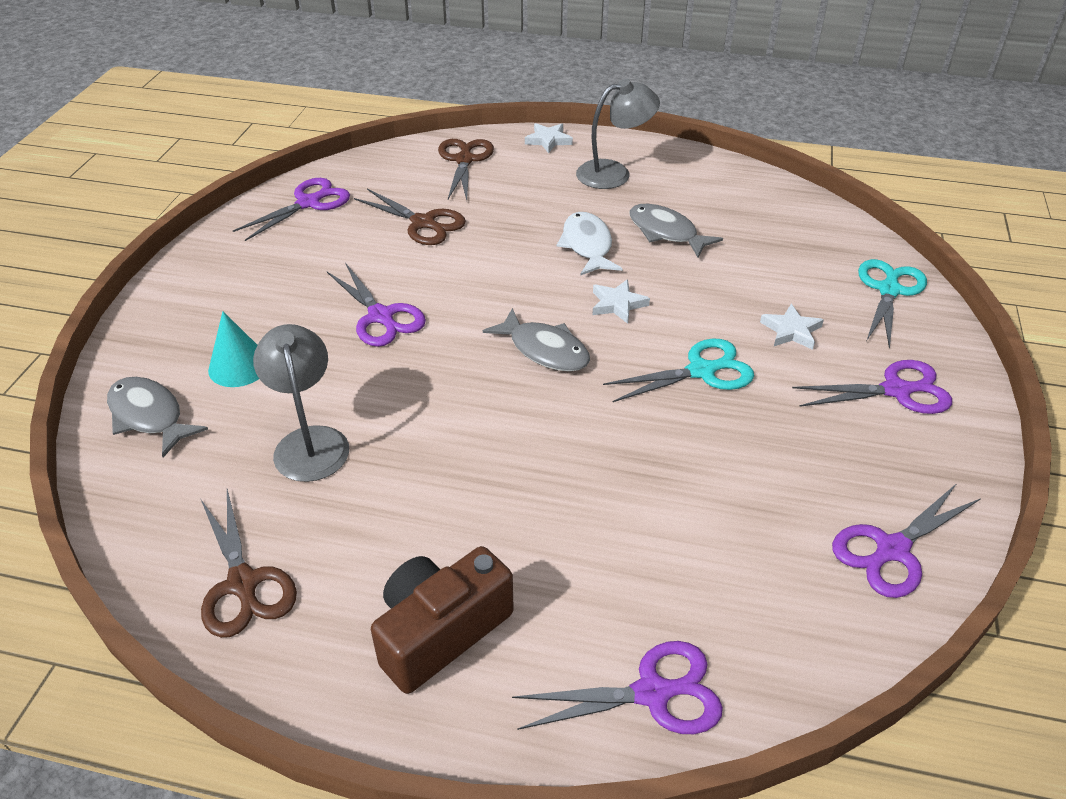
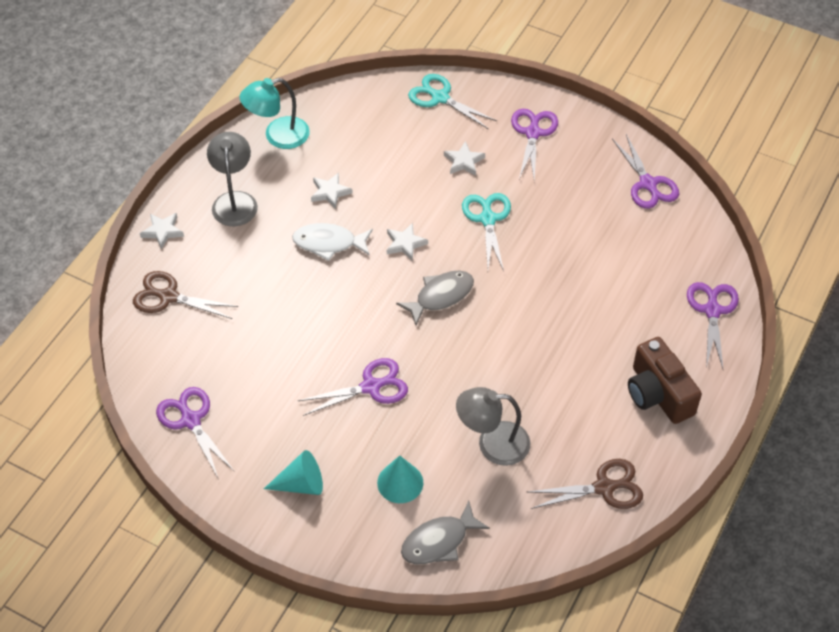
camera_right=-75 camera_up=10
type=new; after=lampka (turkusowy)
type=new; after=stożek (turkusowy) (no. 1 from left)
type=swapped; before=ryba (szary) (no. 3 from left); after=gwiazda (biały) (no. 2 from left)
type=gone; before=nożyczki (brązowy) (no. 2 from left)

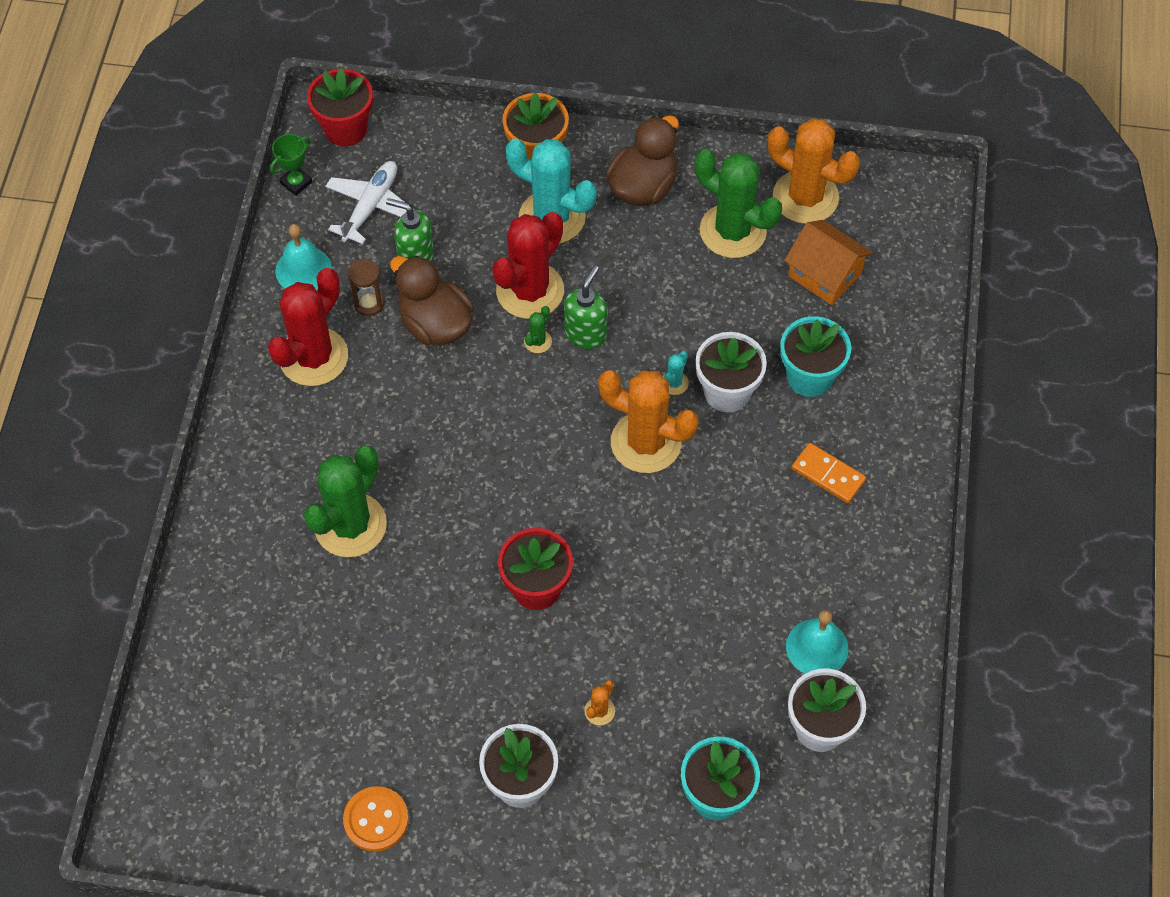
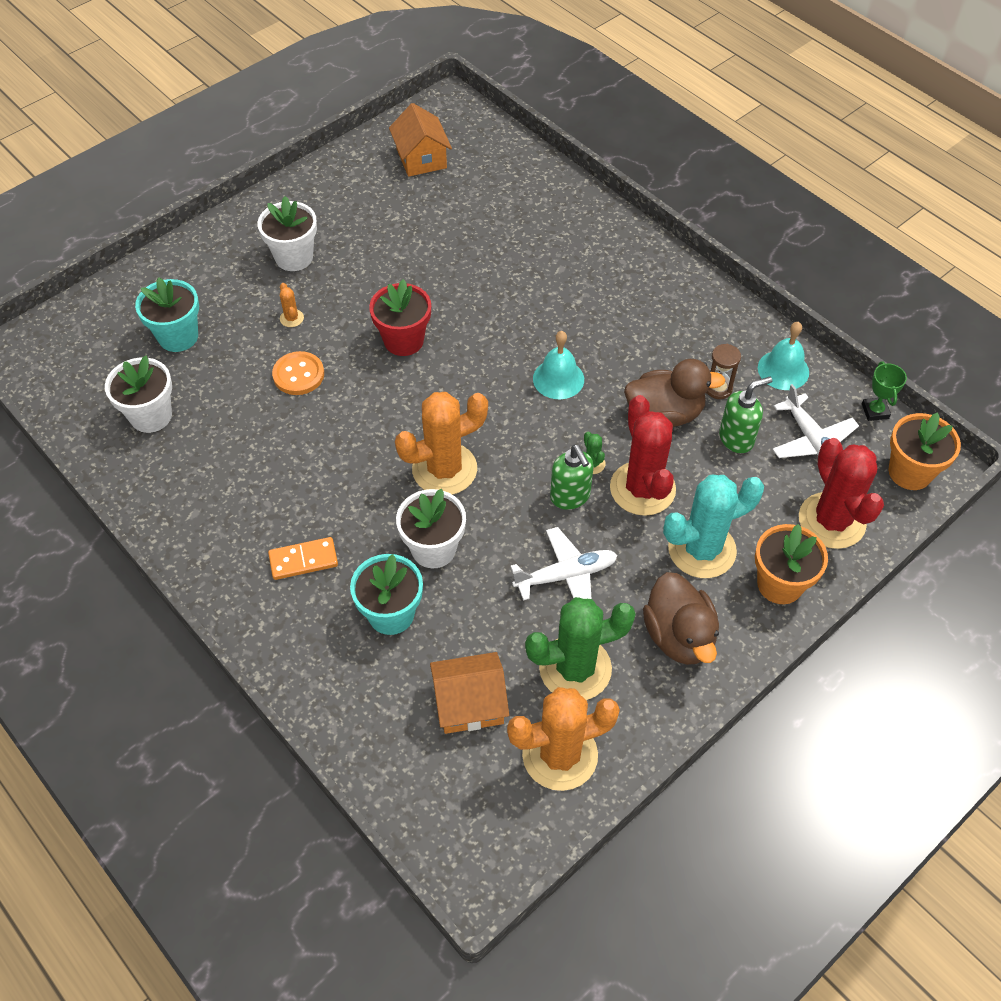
camera_right=130 camera_up=-5
type=shifted; before=guzik (pomarańczowy)
type=new; after=domek (pomarańczowy) (no. 1 from left)
type=new; after=samolot (biały) (no. 1 from left)
type=shifted; before=dzwonek (turkusowy) (no. 2 from left in the first image); after=dzwonek (turkusowy) (no. 1 from left)
type=shifted; before=kaktus (czerwony) (no. 1 from left in the first image); after=kaktus (czerwony) (no. 2 from left)
type=repainted; before=doniczka (czerwony) (no. 1 from left); after=doniczka (pomarańczowy) (no. 2 from left)
type=gone; before=kaktus (zielony) (no. 1 from left)
type=gone; before=kaktus (turkusowy) (no. 2 from left)

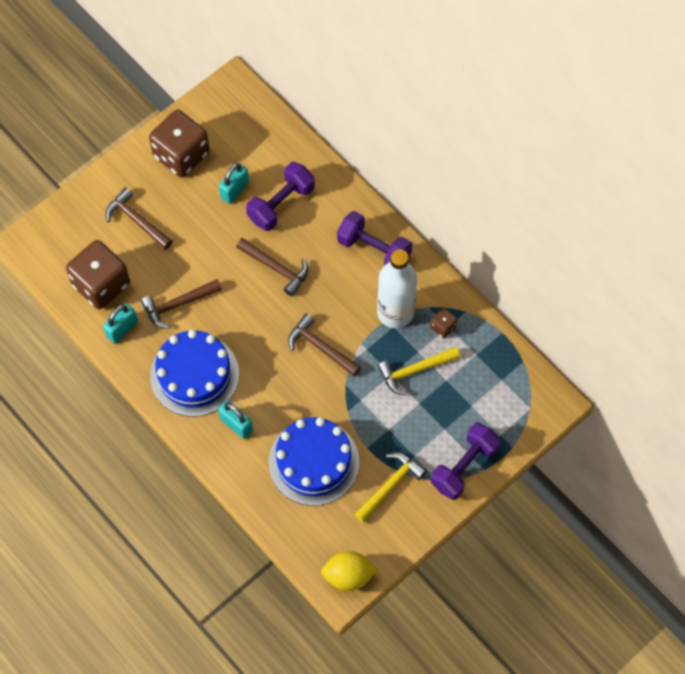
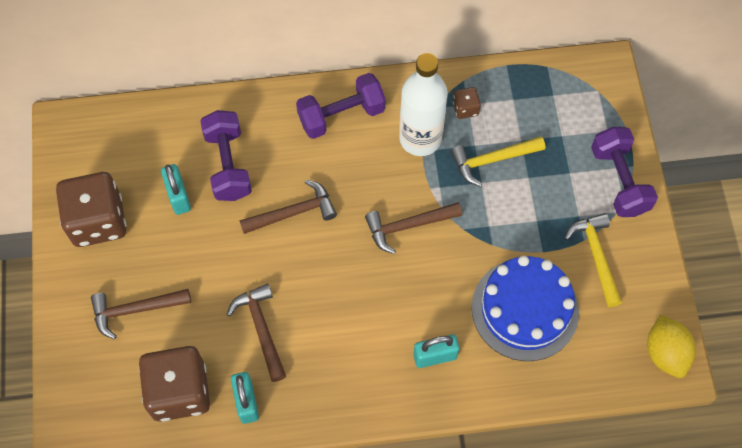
camera_right=-55 camera_up=0
type=rotated; before=młotek (brązowy) (no. 2 from left); turn=150
type=rotated; before=młotek (żółty) (no. 2 from left in the first image); turn=60
type=rotated; before=cytryna (żółty); turn=-45
type=gone; before=tort (niebieski) (no. 1 from left)

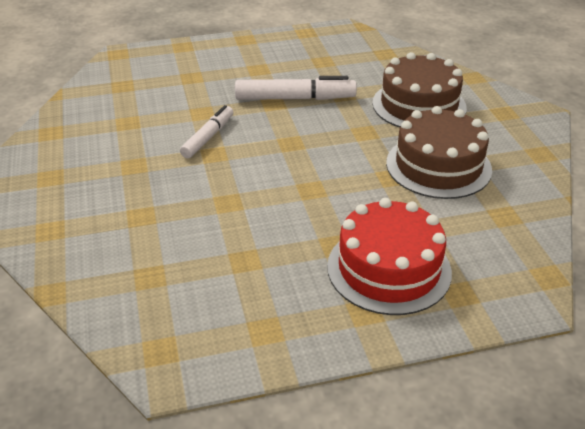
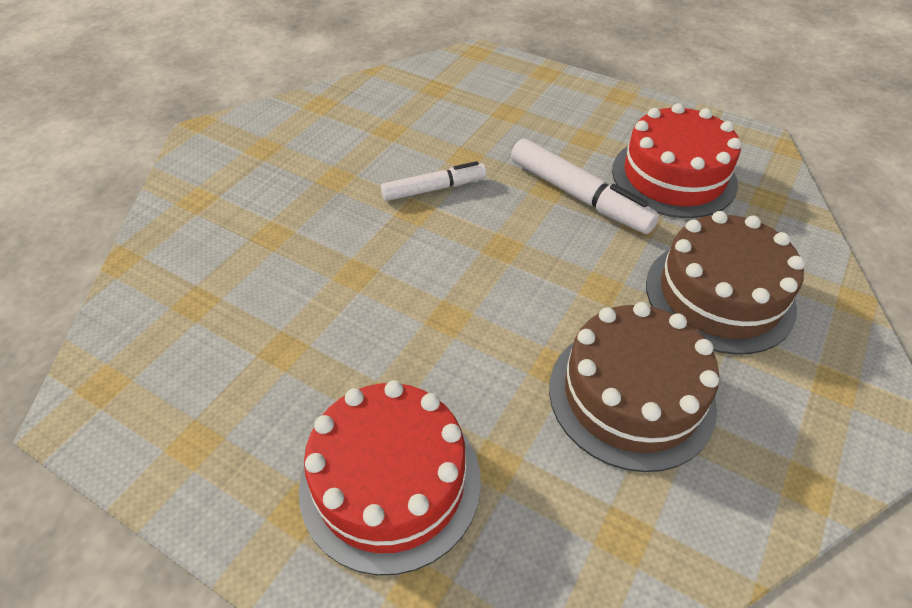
camera_right=45 camera_up=10
type=new; after=tort (czerwony) (no. 2 from left)

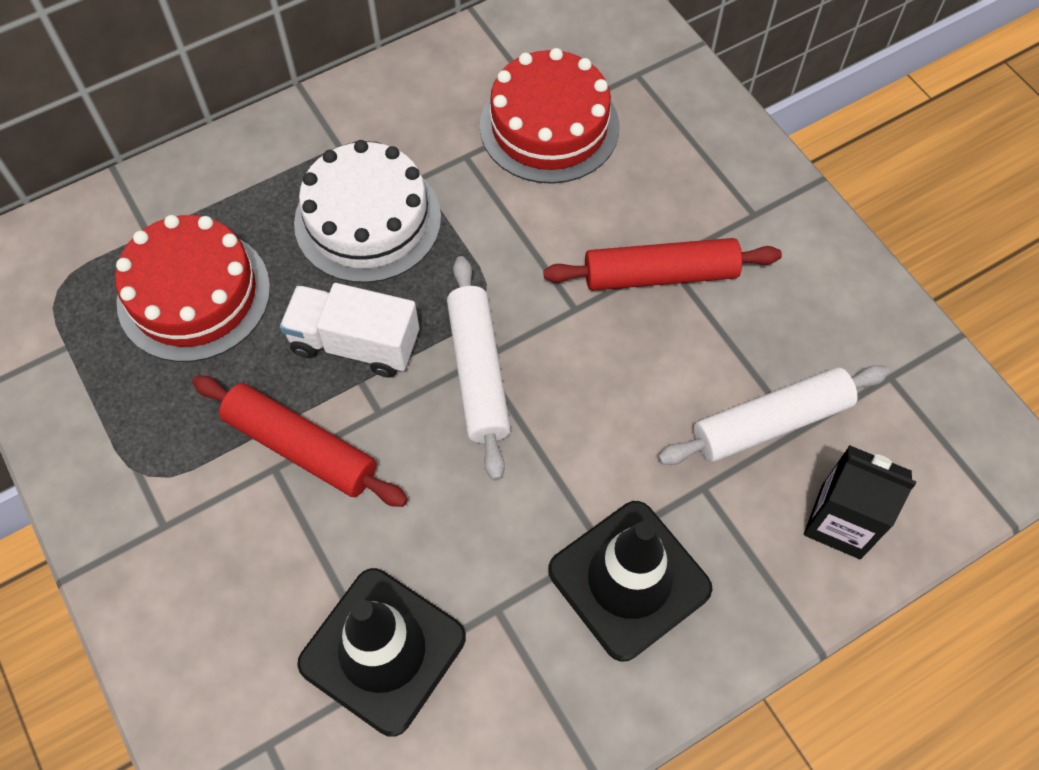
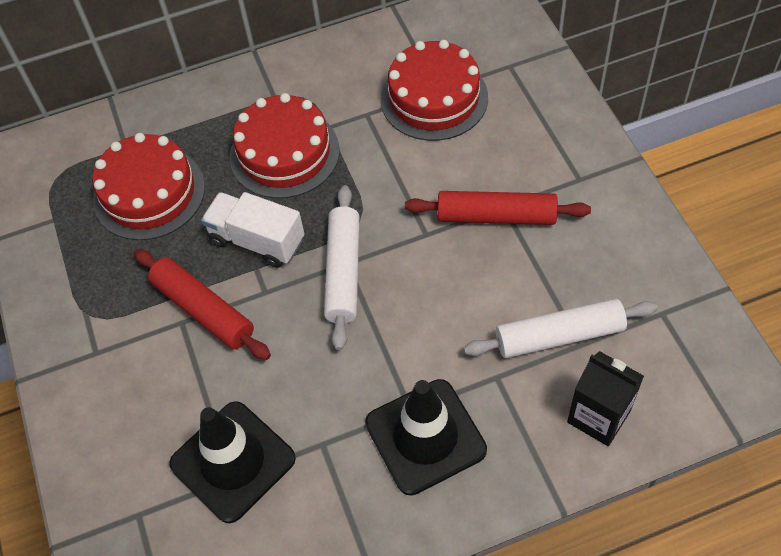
camera_right=15 camera_up=-5
type=repainted; before=tort (biały); after=tort (czerwony) (no. 2 from left)

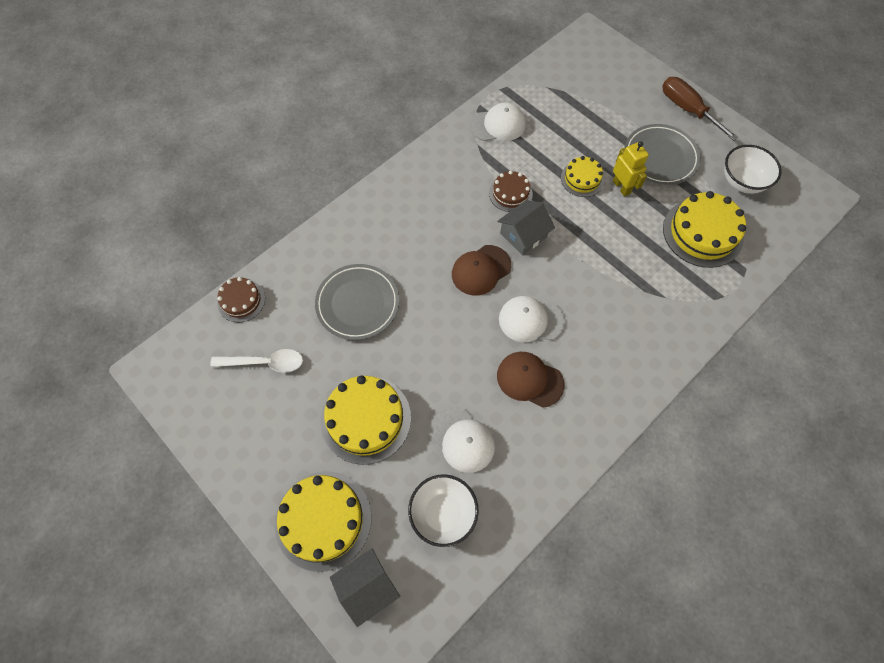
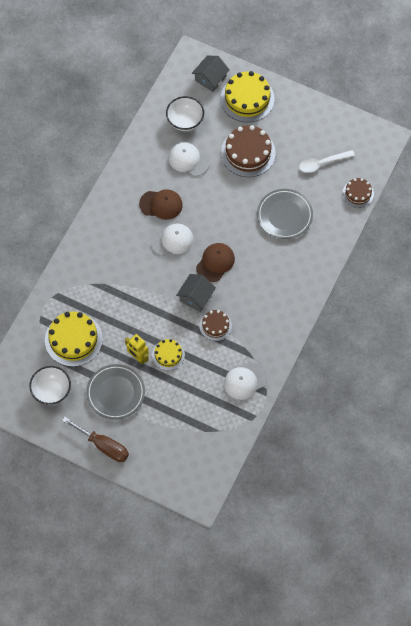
camera_right=160 camera_up=0
type=repainted; before=tort (żółty) (no. 2 from left); after=tort (brązowy) (no. 2 from left)

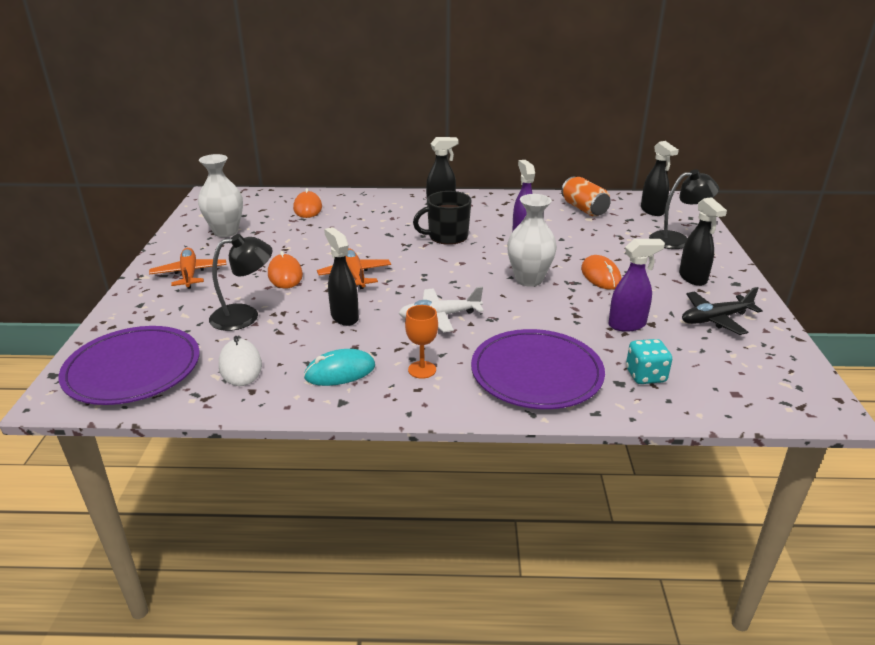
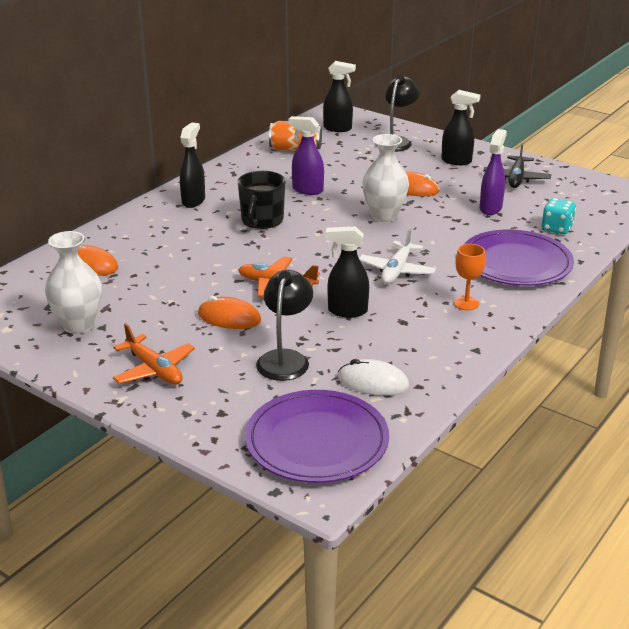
camera_right=-55 camera_up=0
type=rotated; before=samolot (pomarańczowy) (no. 1 from left); turn=-150
type=gone; before=myszka (turkusowy)

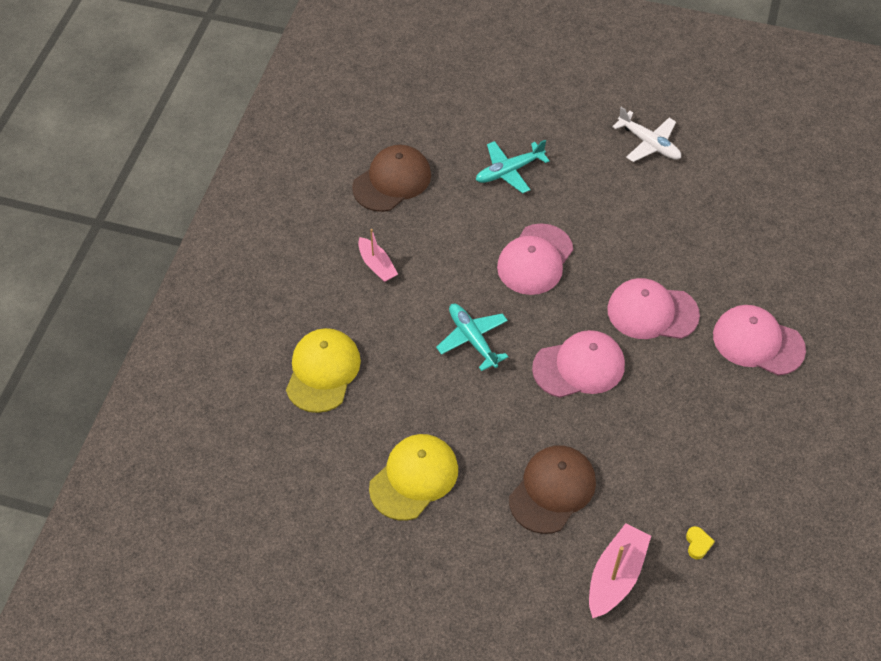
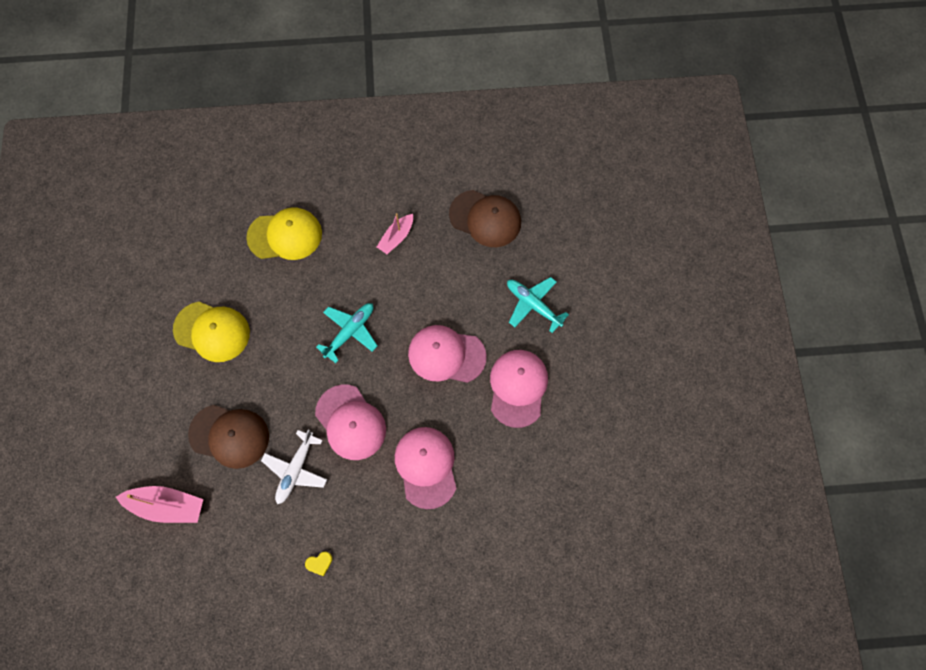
camera_right=70 camera_up=15
type=shifted; before=samolot (biały)
type=shifted; before=serce (żółty)
type=shifted; before=czapka (różowy) (no. 4 from left)

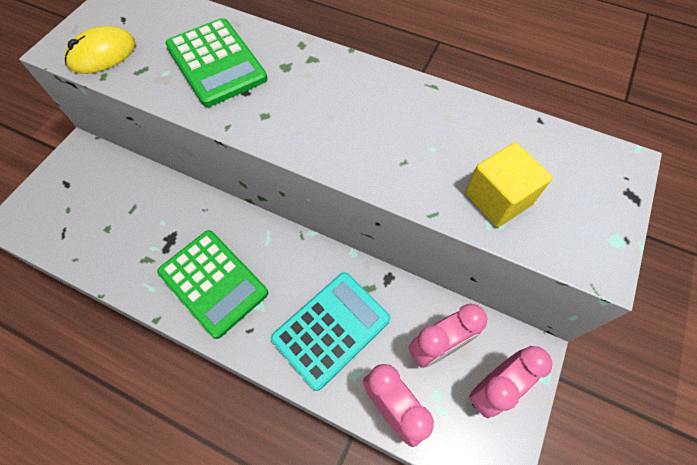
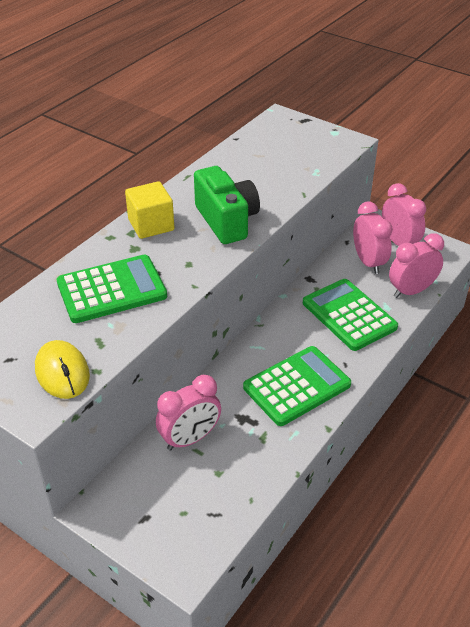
camera_right=-80 camera_up=-20
type=shifted; before=sześcian (żółty)
type=new; after=budzik (różowy) (no. 1 from left)
type=new; after=aparat fotograficzny (zielony)
type=repainted; before=kalkulator (turkusowy); after=kalkulator (zielony) (no. 3 from left)

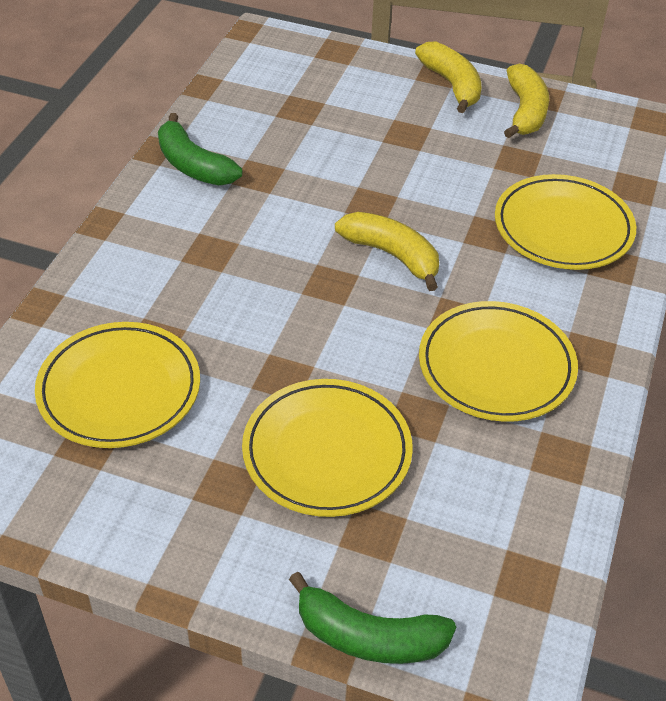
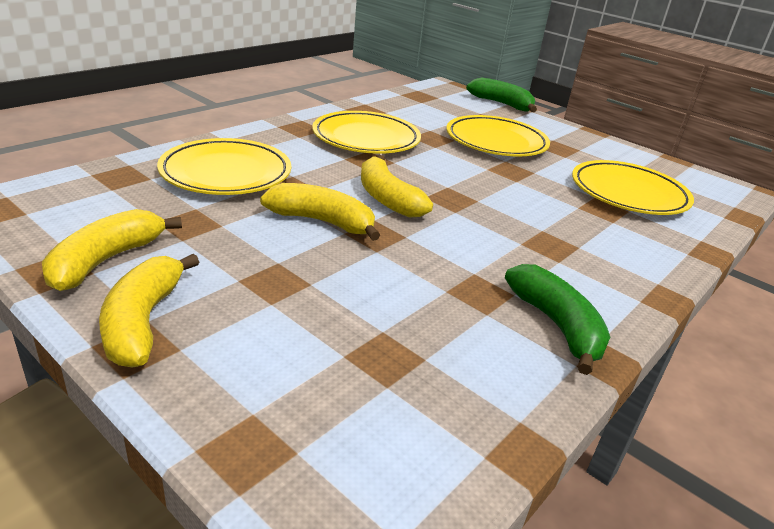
camera_right=-160 camera_up=-15
type=new; after=banan (żółty) (no. 3 from left)

